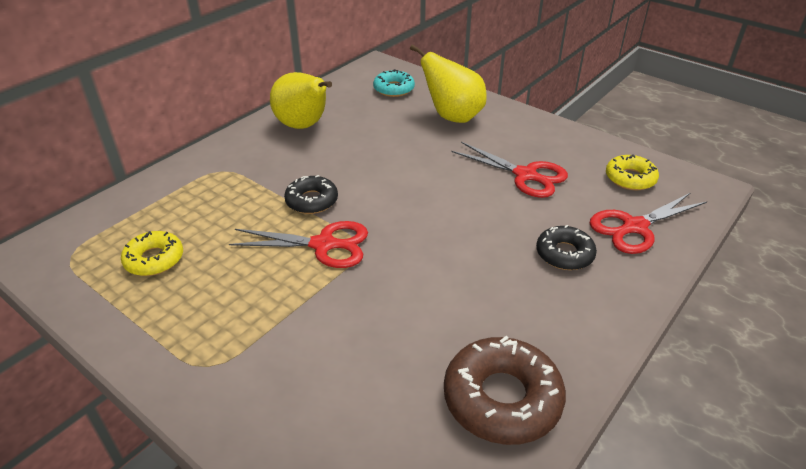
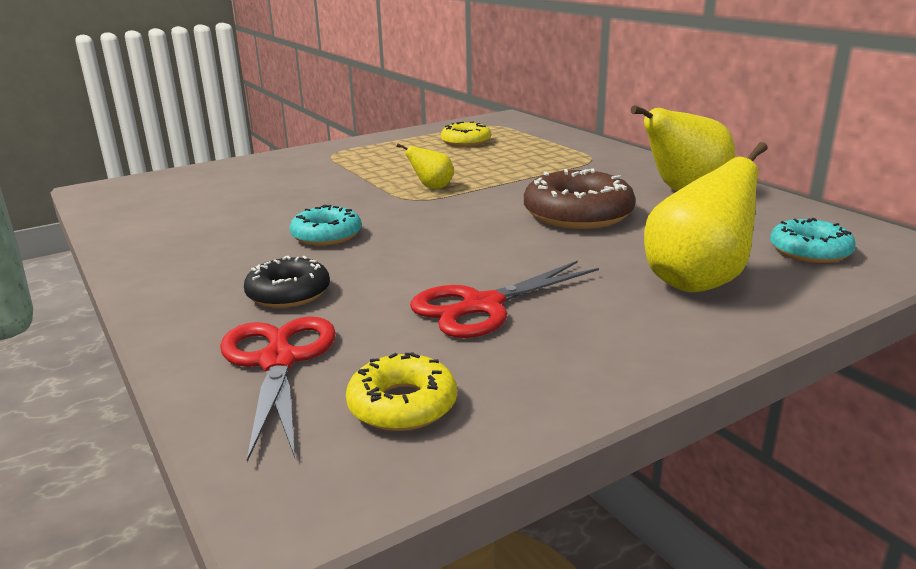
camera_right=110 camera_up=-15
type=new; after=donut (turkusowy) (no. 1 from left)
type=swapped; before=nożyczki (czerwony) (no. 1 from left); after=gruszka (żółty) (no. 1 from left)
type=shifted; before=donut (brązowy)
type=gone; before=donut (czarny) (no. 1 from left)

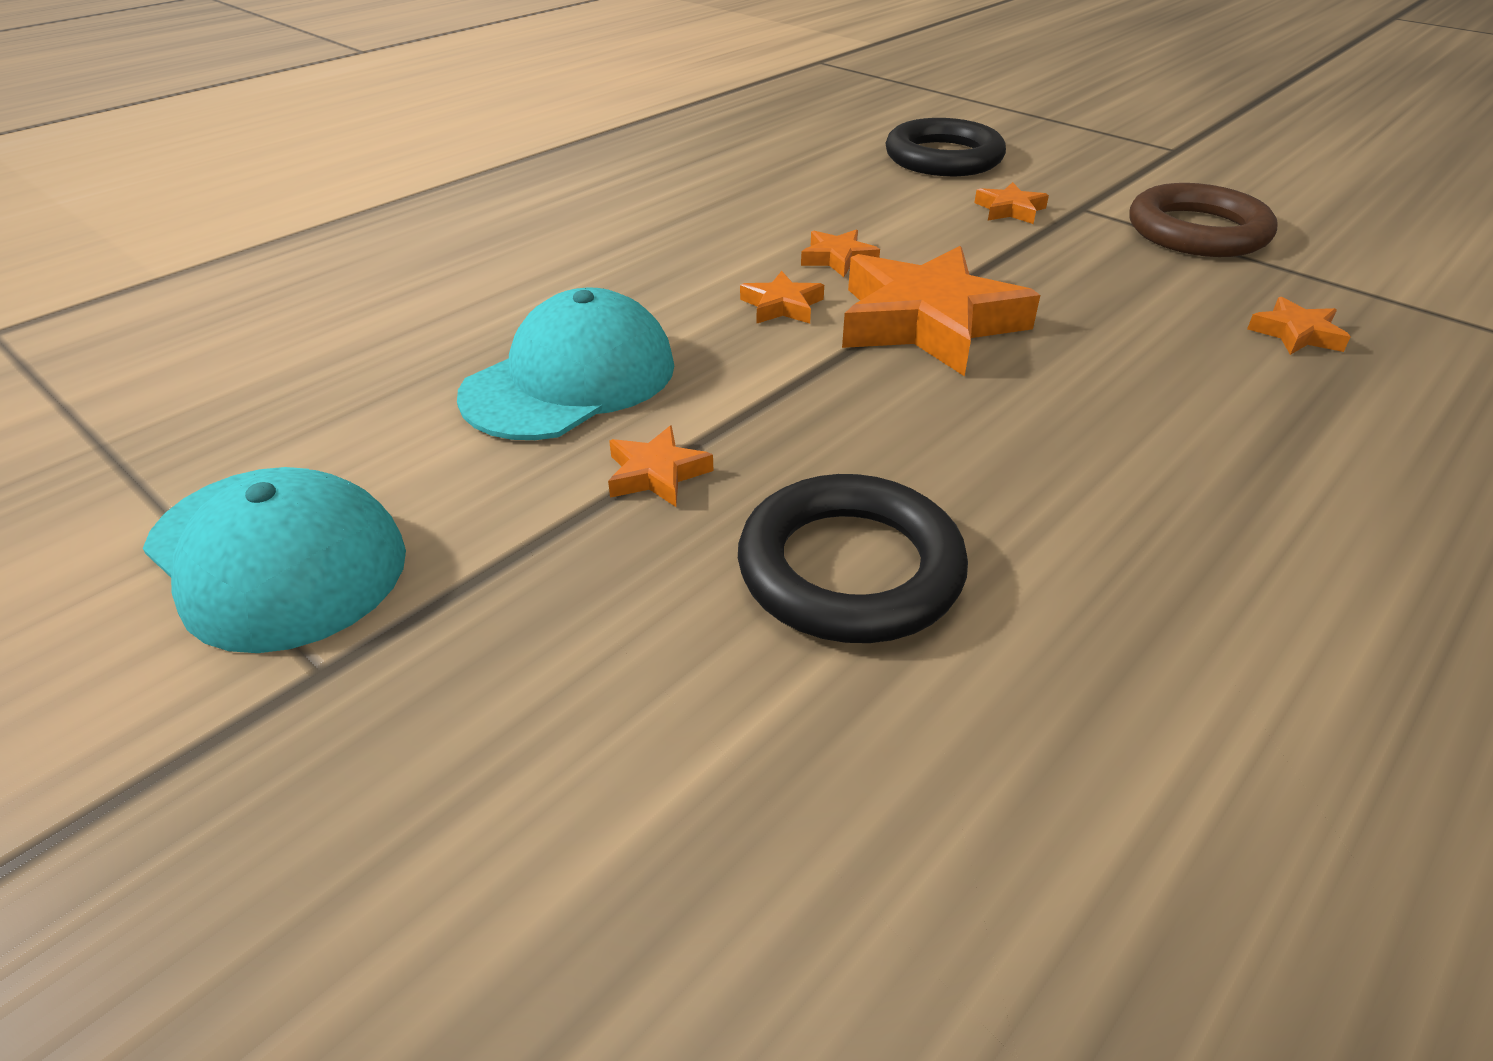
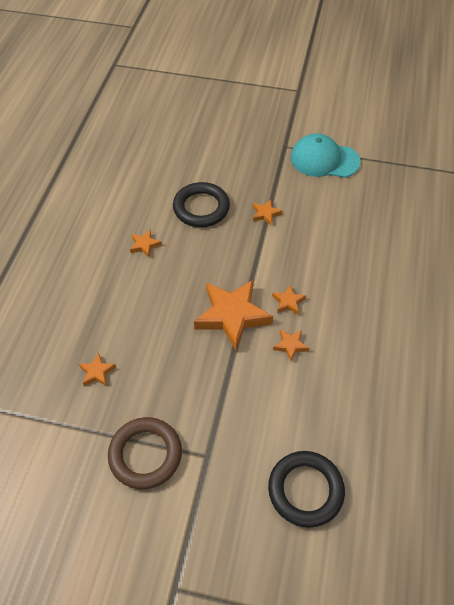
camera_right=150 camera_up=15
type=shifted; before=gwiazda (pomarańczowy) (no. 5 from left in the first image); after=gwiazda (pomarańczowy) (no. 2 from left)
type=gone; before=czapka (turkusowy) (no. 2 from left)

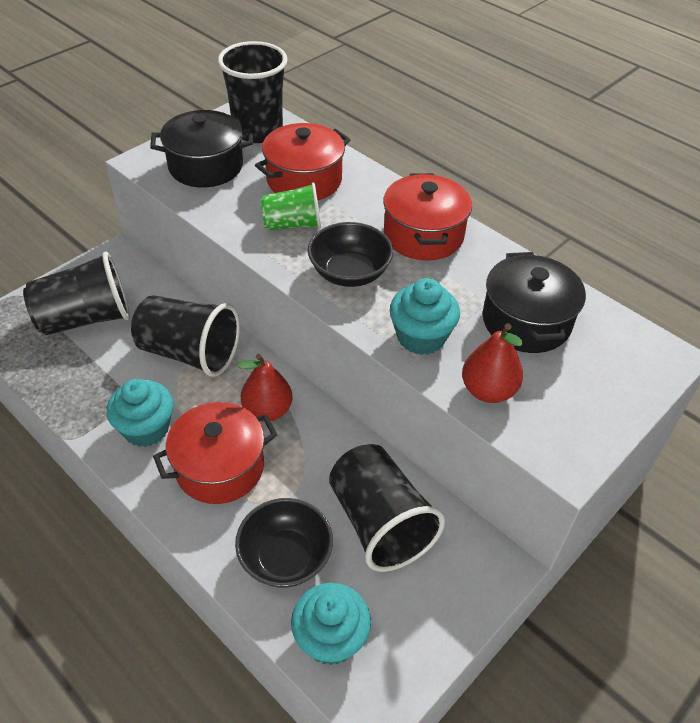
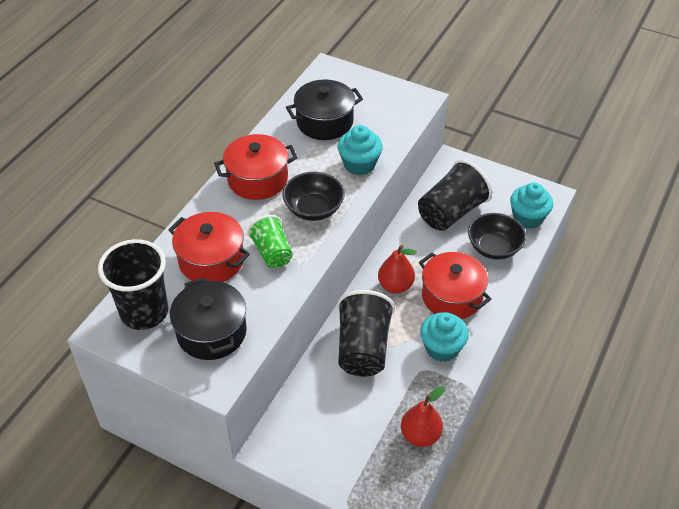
camera_right=-105 camera_up=0
type=shifted; before=gruszka (czerwony) (no. 2 from left)
type=gone; before=szklanka (czarny) (no. 1 from left)

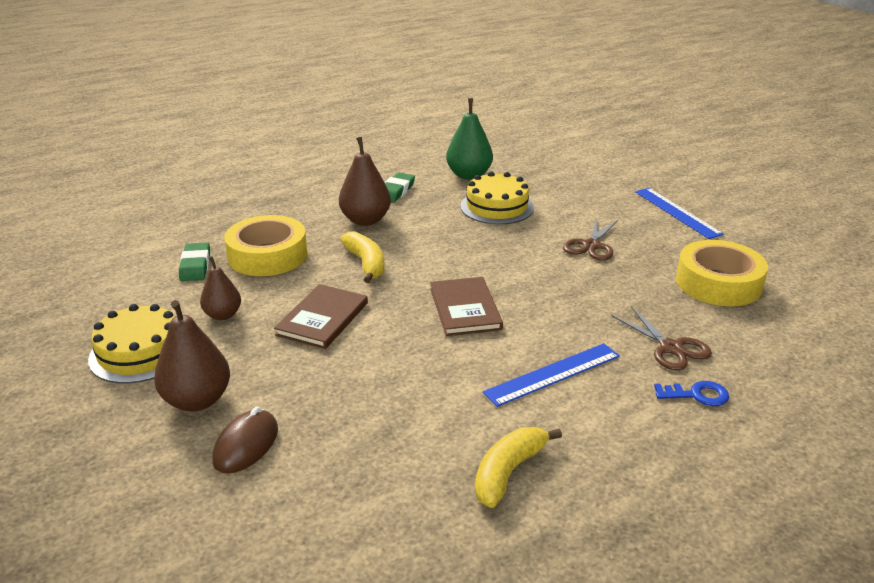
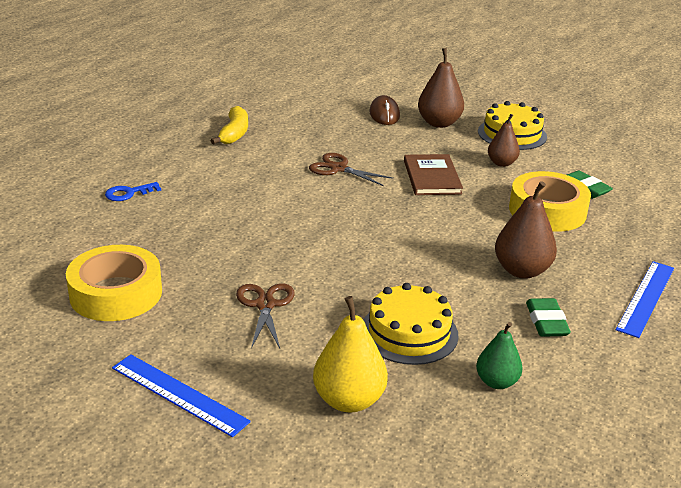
camera_right=150 camera_up=0
type=shifted; before=nożyczki (brązowy) (no. 2 from left)
type=new; after=gruszka (żółty)
type=scaled; before=gruszka (zielony); scale=0.64
type=shifted; before=linijka (niebieski) (no. 1 from left in the first image); after=linijka (niebieski) (no. 2 from left)
type=gone; before=banan (żółty) (no. 1 from left)
type=gone; before=książka (brązowy) (no. 2 from left)

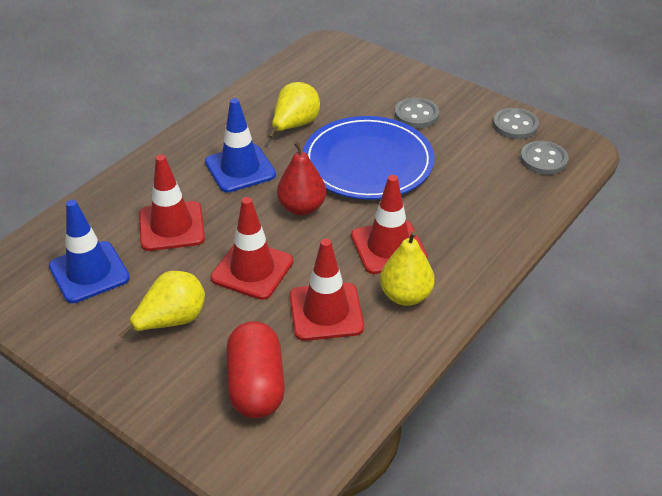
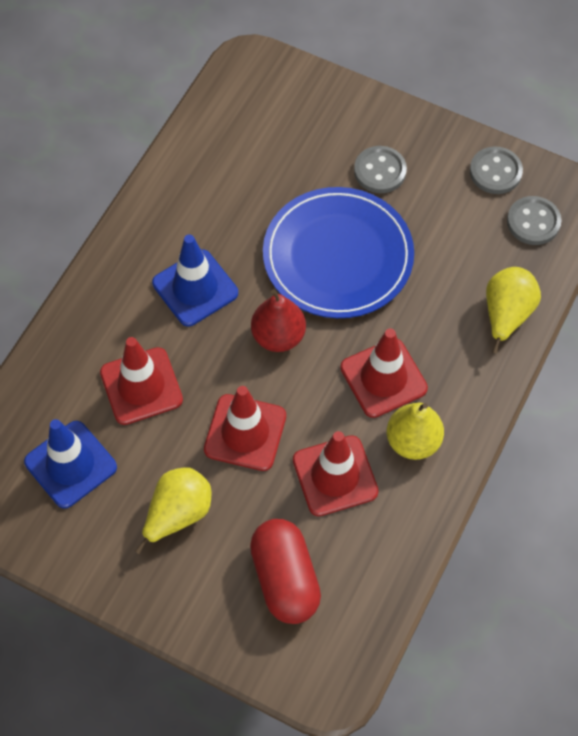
camera_right=-10 camera_up=20
type=shifted; before=gruszka (żółty) (no. 2 from left in the first image); after=gruszka (żółty) (no. 3 from left)

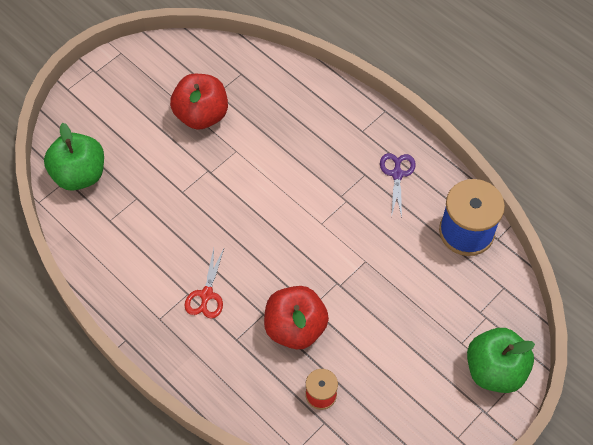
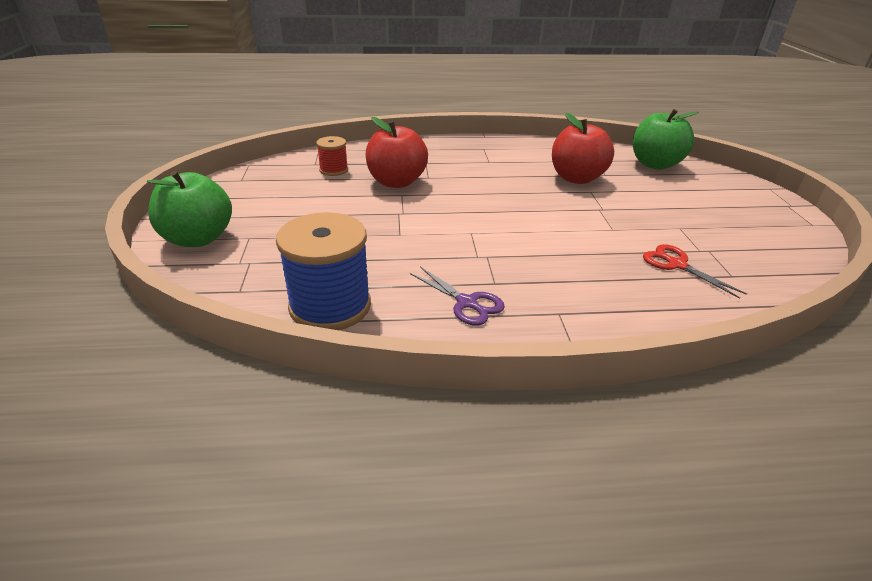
camera_right=130 camera_up=-25
type=shifted; before=jabłko (czerwony) (no. 1 from left in the first image); after=jabłko (czerwony) (no. 2 from left)
type=shifted; before=nożyczki (czerwony)

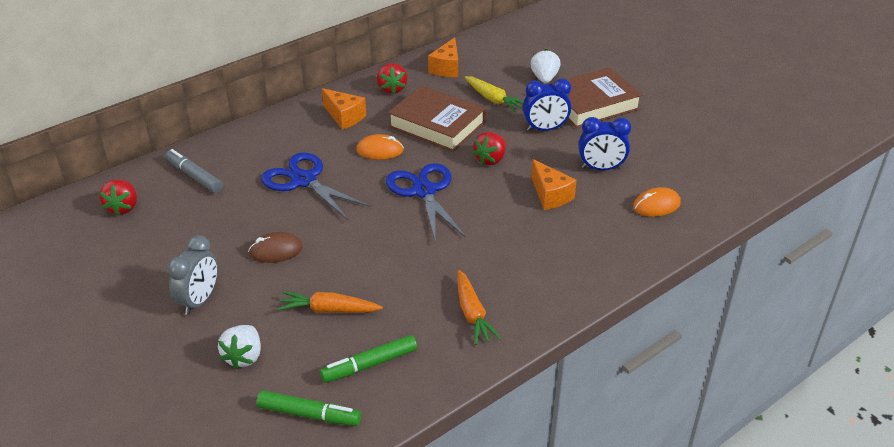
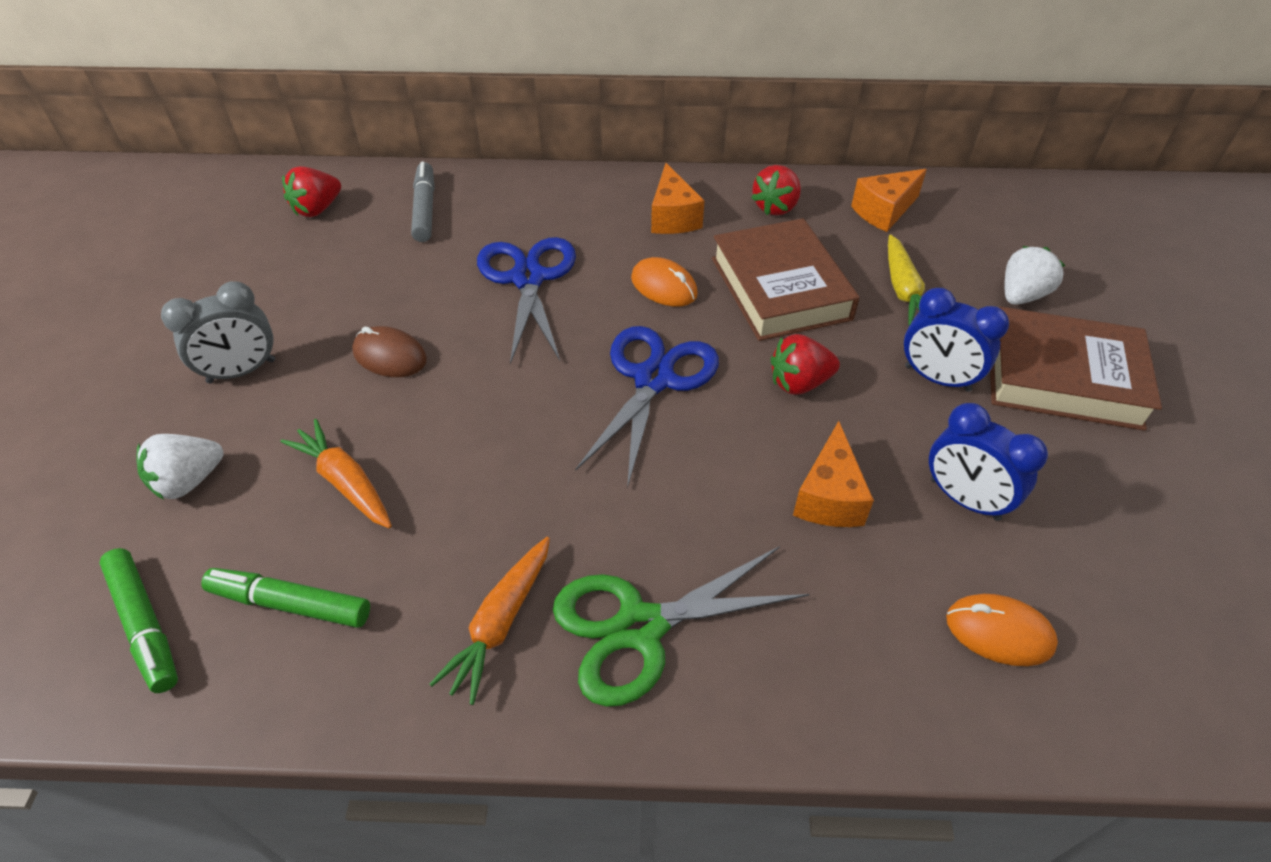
camera_right=40 camera_up=10
type=new; after=nożyczki (zielony)

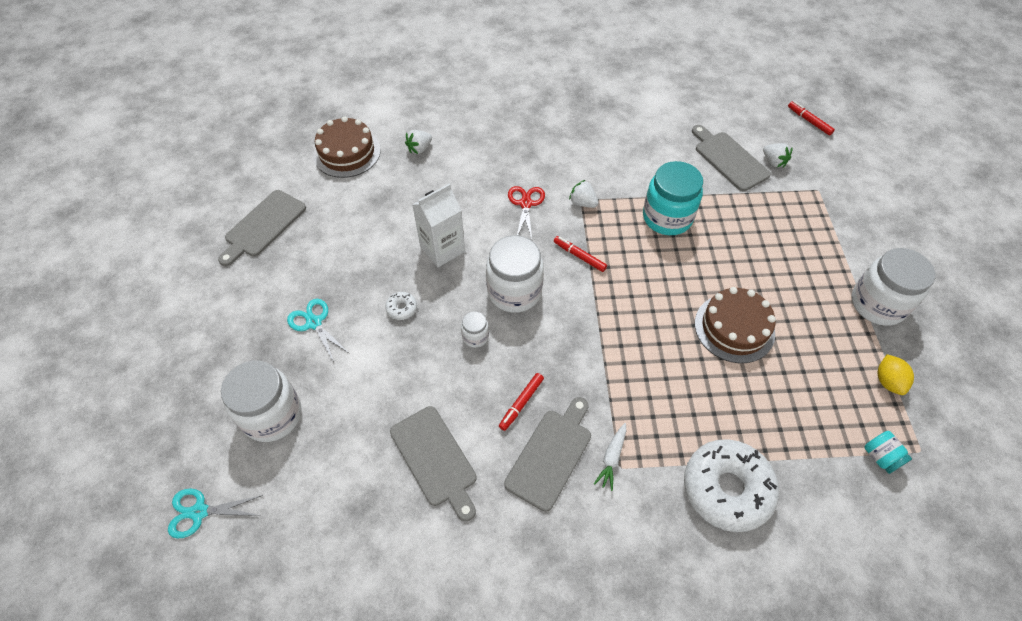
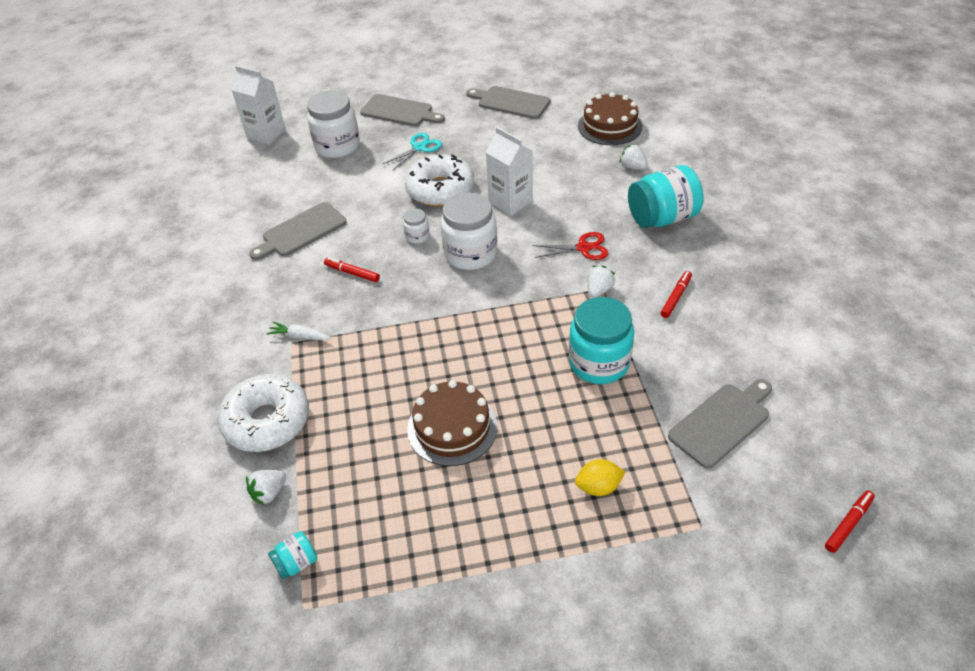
camera_right=85 camera_up=-10
type=swapped; before=nożyczki (turkusowy) (no. 1 from left); after=karton mleka (biały) (no. 1 from left)
type=shifted; before=truskawka (biały) (no. 3 from left in the first image); after=truskawka (biały) (no. 1 from left)
type=shifted; before=deska do krojenia (szary) (no. 3 from left in the first image); after=deska do krojenia (szary) (no. 2 from left)
type=scaled; before=donut (biały) (no. 1 from left in the first image); scale=2.47
type=shifted; before=cytryna (żółty)
type=new; after=słoik (turkusowy) (no. 3 from left)
type=shifted; before=flamaster (czerwony) (no. 2 from left)
type=gone; before=słoik (biały) (no. 4 from left)

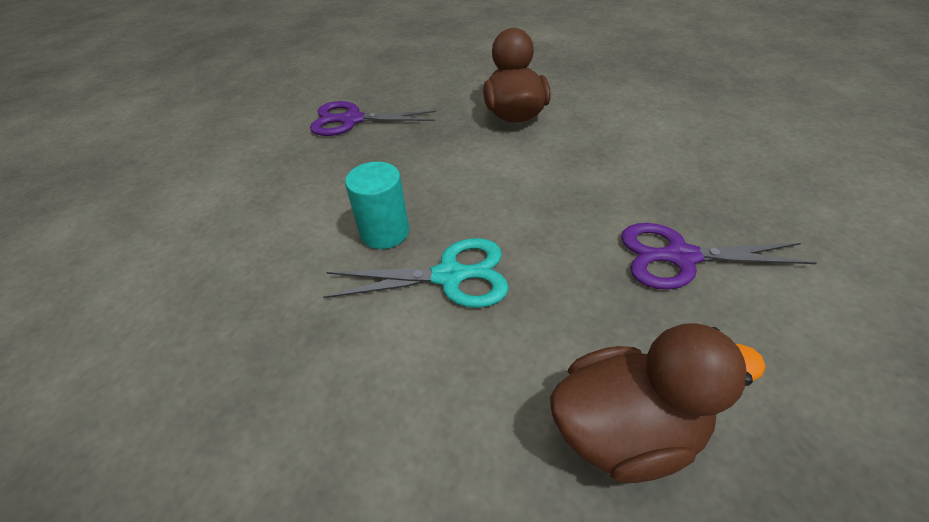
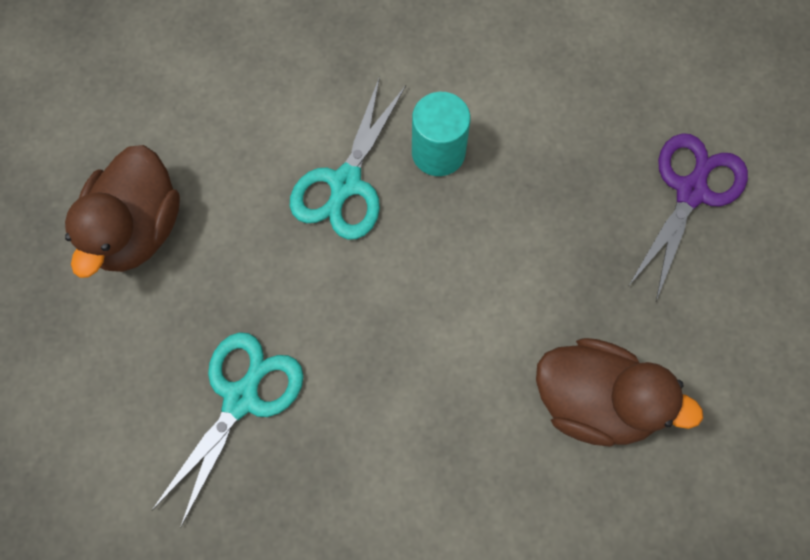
camera_right=115 camera_up=25
type=repainted; before=nożyczki (fioletowy) (no. 2 from left); after=nożyczki (turkusowy) (no. 1 from left)

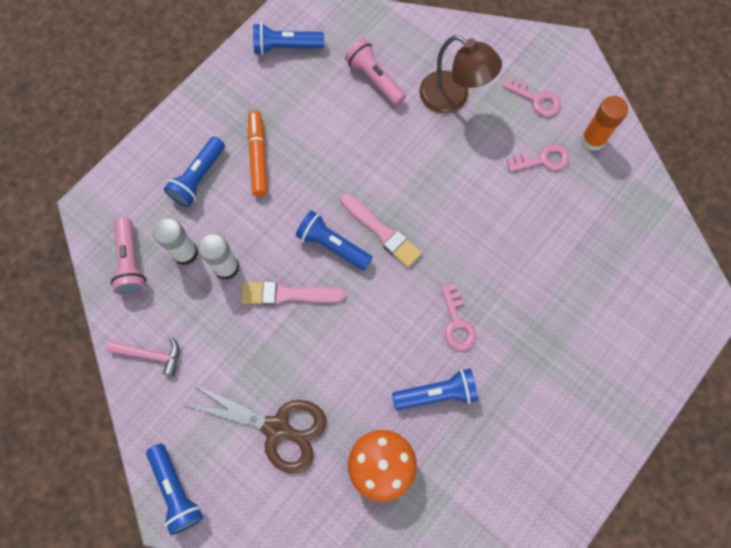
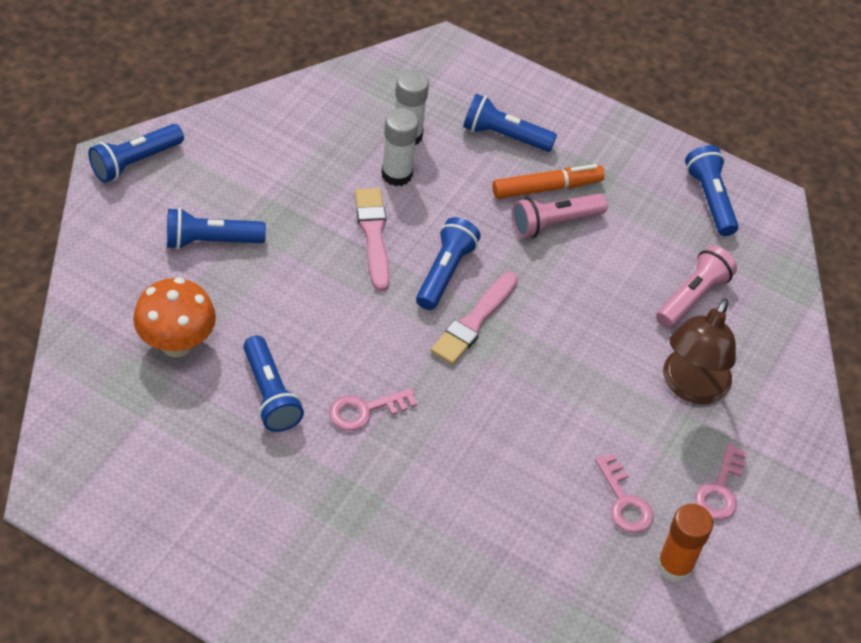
camera_right=75 camera_up=-20
type=swapped; before=nożyczki (brązowy); after=latarka (niebieski) (no. 2 from left)
type=shifted; before=latarka (różowy) (no. 1 from left)
type=gone; before=młotek (różowy)

